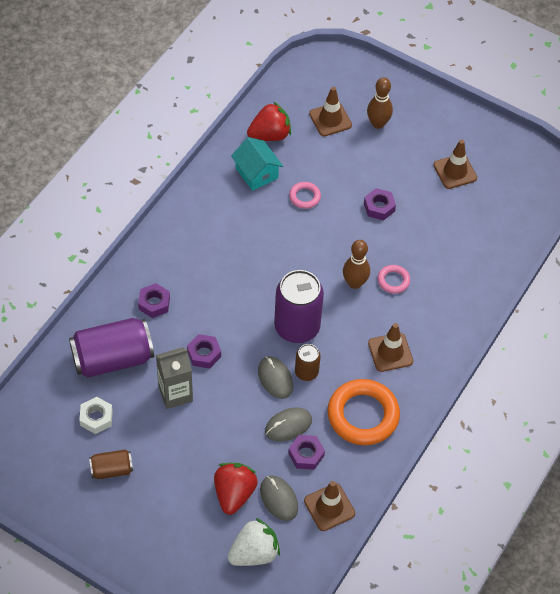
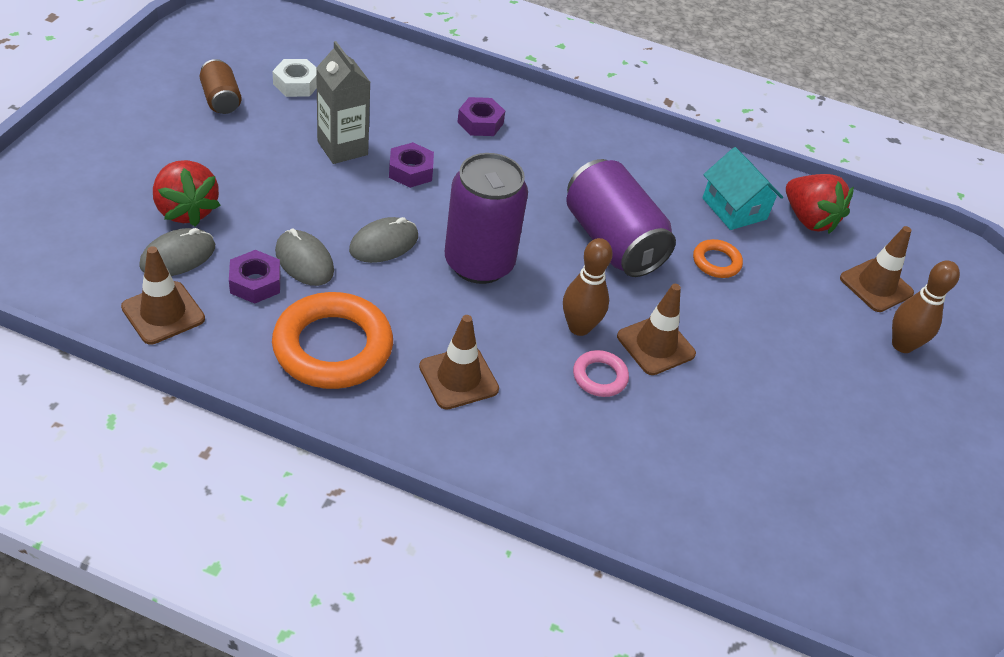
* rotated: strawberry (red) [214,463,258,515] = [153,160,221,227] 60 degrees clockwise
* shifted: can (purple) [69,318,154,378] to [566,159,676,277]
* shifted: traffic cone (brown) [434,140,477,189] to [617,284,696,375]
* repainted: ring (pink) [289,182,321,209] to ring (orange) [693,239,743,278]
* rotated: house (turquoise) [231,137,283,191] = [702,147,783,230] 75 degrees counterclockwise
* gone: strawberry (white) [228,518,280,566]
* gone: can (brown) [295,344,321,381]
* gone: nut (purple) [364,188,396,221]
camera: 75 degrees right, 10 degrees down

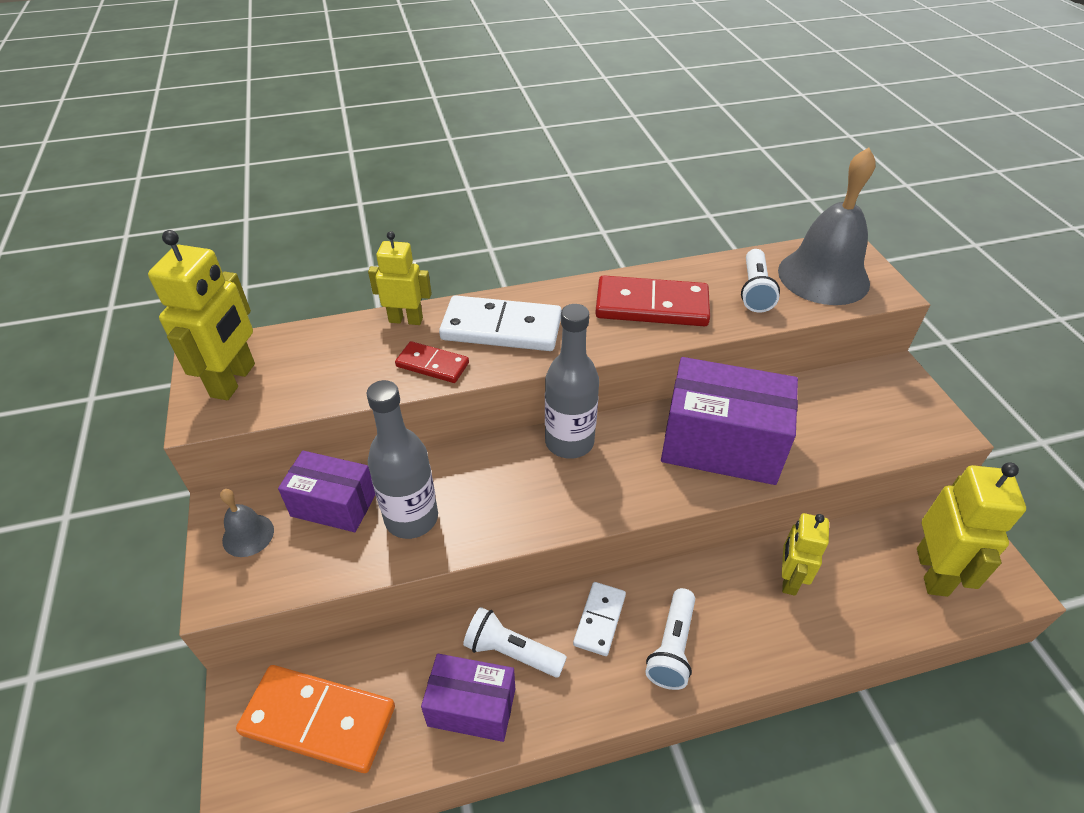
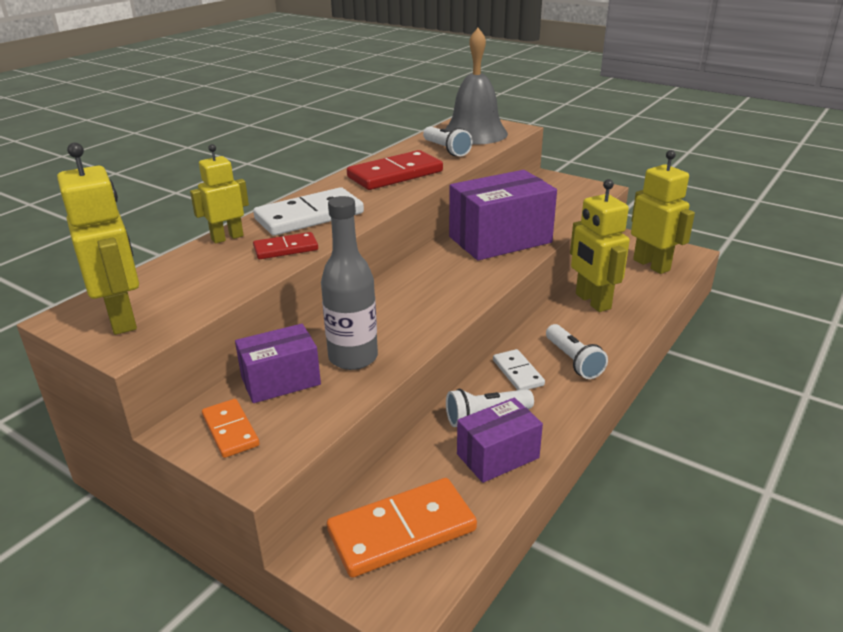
* swapped: bell (grey) [220,489,274,557] to domino (orange) [202,399,260,458]
* scaled: robot (yellow) [782,513,829,596] = [570,179,630,312] x1.55
* gone: bottle (grey) [545,304,599,459]
camera: 40 degrees left, 15 degrees down

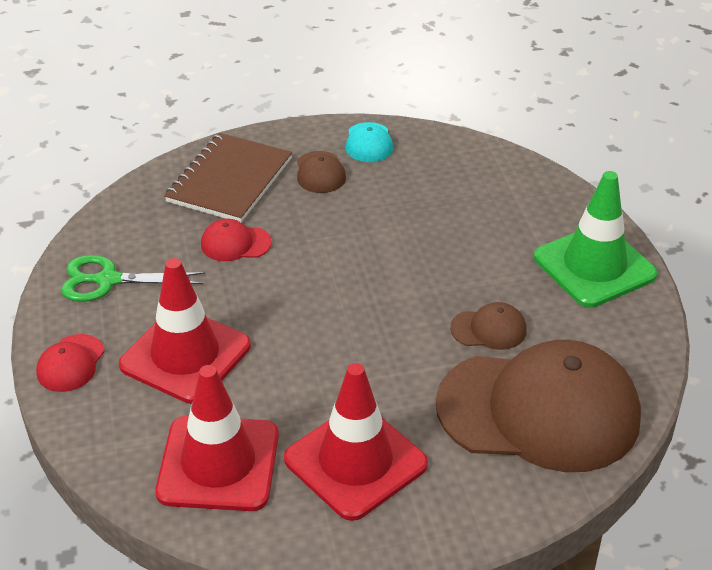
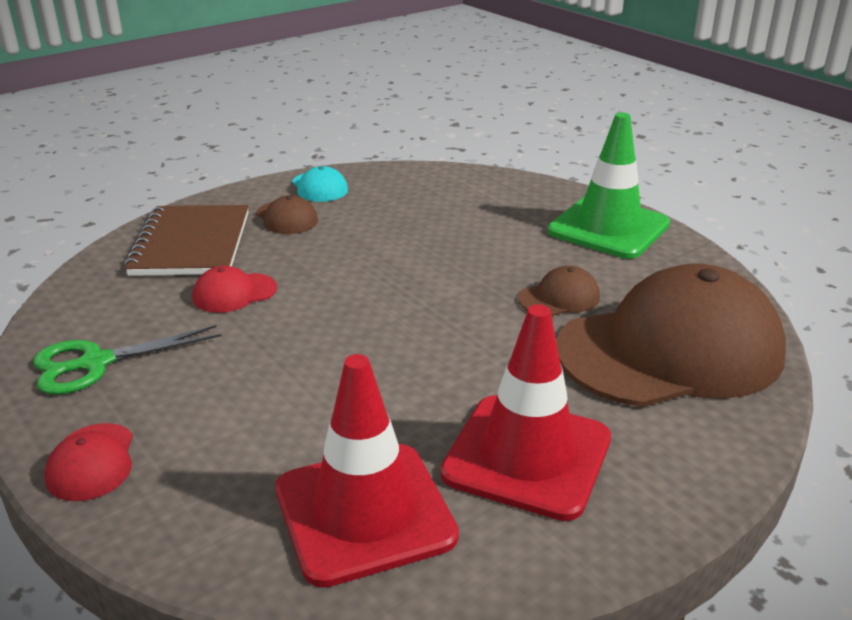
* gone: traffic cone (red) [119,258,251,404]
camera: 25 degrees left, 10 degrees down

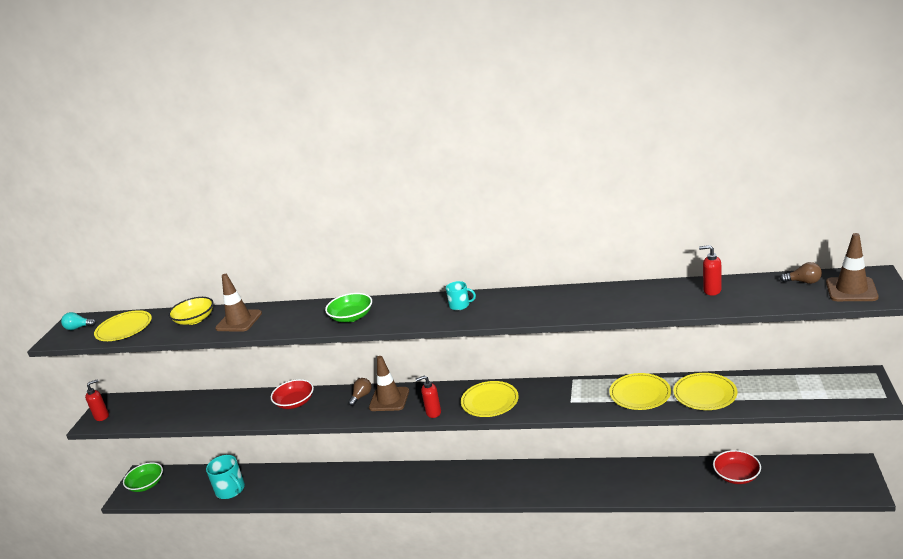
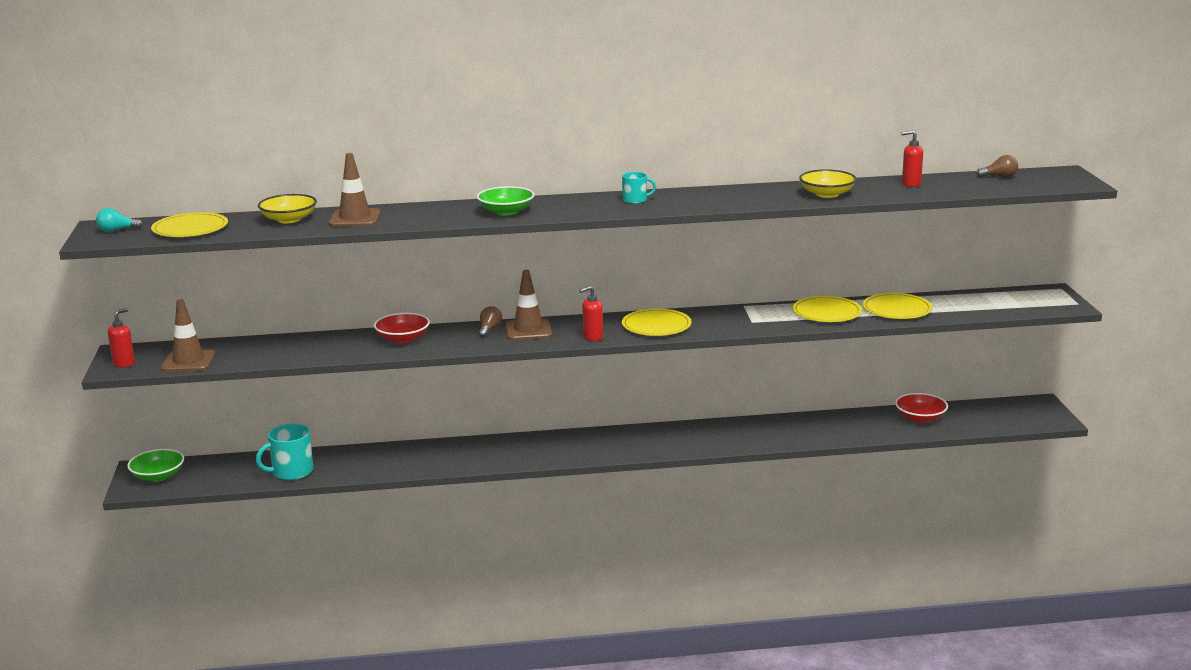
* shifted: traffic cone (brown) [826,233,879,301] to [161,299,216,372]
* rotated: mug (turquoise) [206,455,245,499] = [256,424,313,480] 120 degrees clockwise
* new: bowl (yellow) [799,169,857,198]
camera: 20 degrees left, 5 degrees down

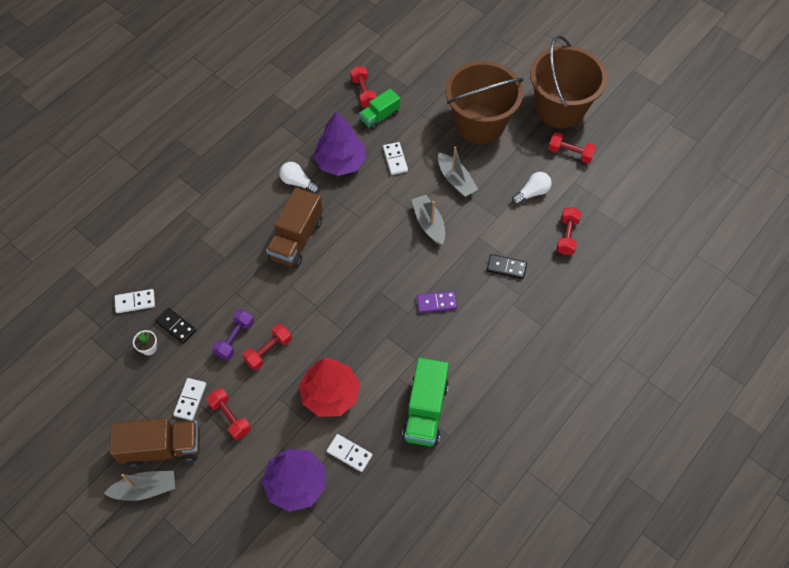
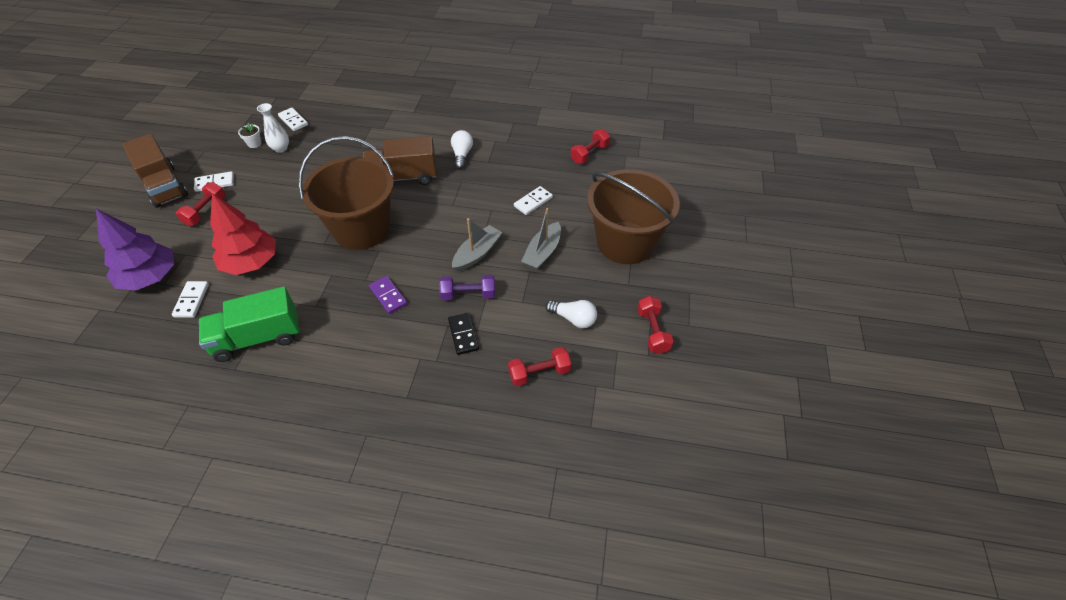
* swapped: domino (black) [155,308,196,344] to vase (white) [257,103,289,153]
* shifted: bucket (brown) [530,35,607,128] to [298,136,394,250]
* shifted: dumbbell (purple) [212,309,254,360] to [439,275,495,300]
* gone: boat (grey) [104,471,175,501]
* gone: dumbbell (red) [242,323,292,370]
* gone: tree (purple) [313,112,366,176]
* gone: truck (green) [359,89,400,130]
camera: 60 degrees right, 10 degrees down

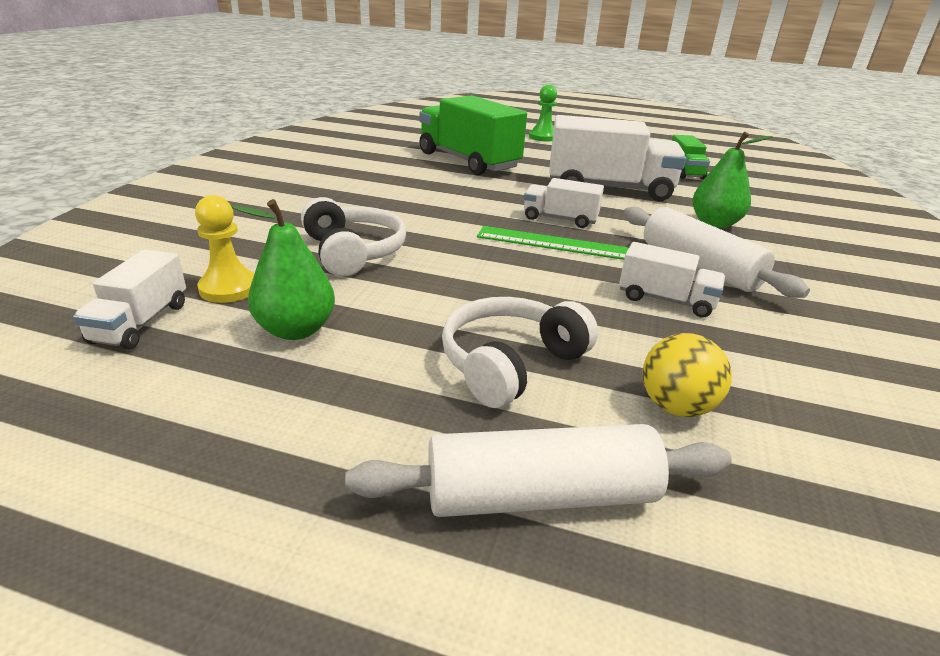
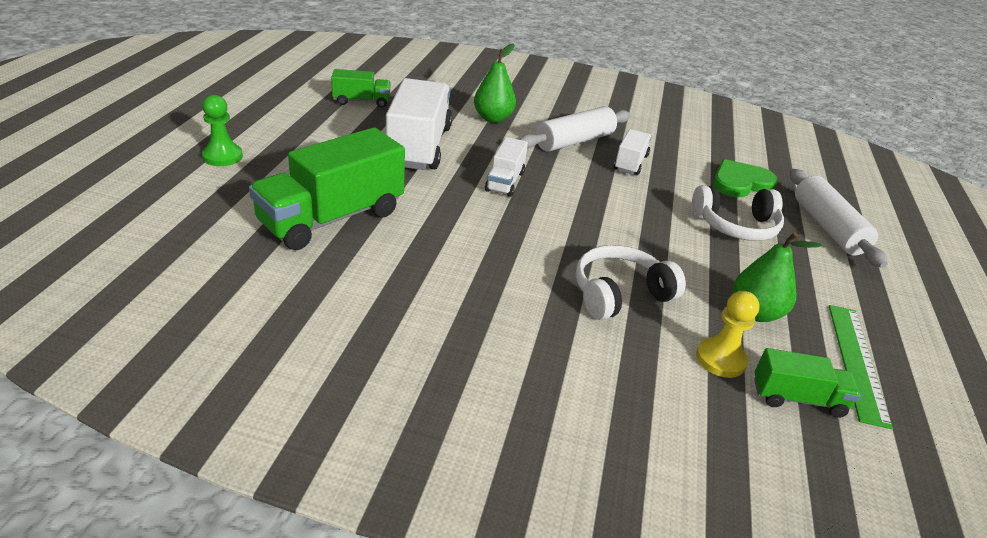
* rotated: headphones (white) [442,297,598,408] = [692,185,784,241] 45 degrees counterclockwise
* swapped: ball (yellow) [642,333,732,417] to heart (green) [713,159,778,197]
* repainted: truck (white) [73,249,186,349] to truck (green) [754,348,861,418]
* shifted: ruler (green) [477,226,629,260] to [829,305,893,429]
camera: 95 degrees left, 5 degrees up

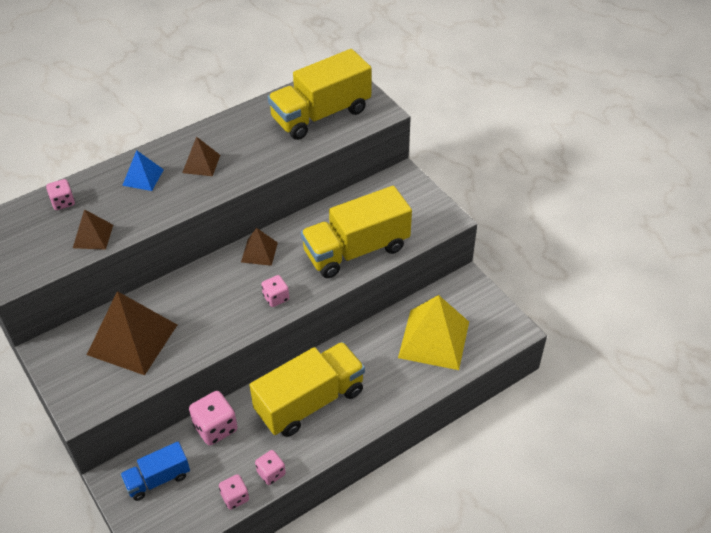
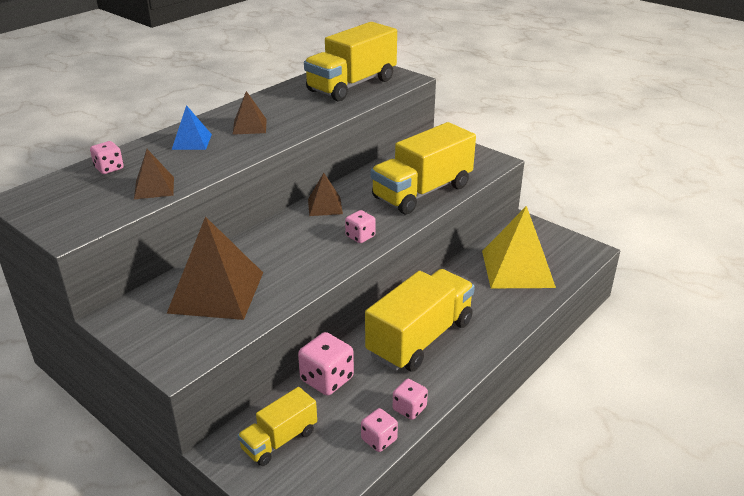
* repainted: truck (blue) [120,442,190,501] to truck (yellow) [237,387,317,466]
camera: 15 degrees left, 15 degrees down

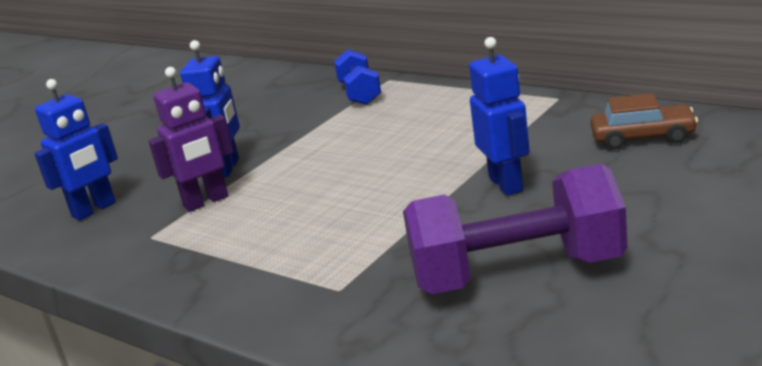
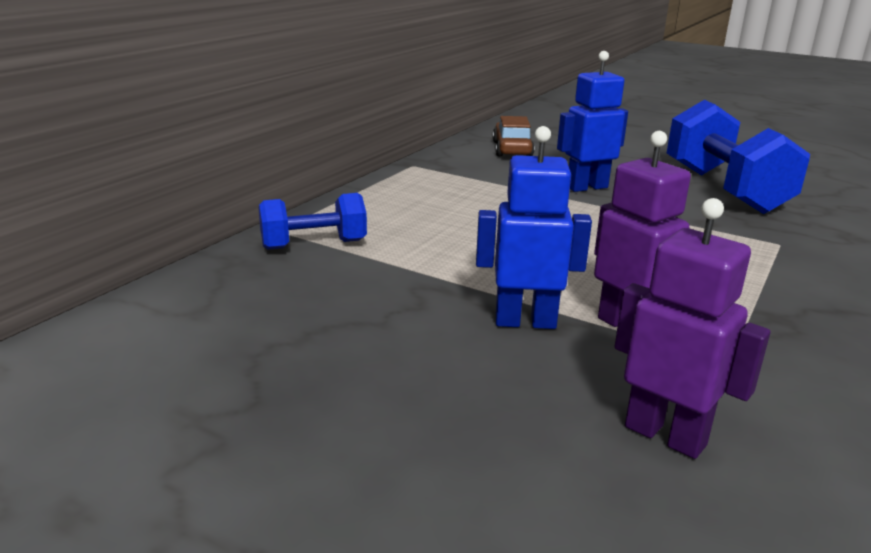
* repainted: robot (blue) [34,79,118,221] to robot (purple) [614,198,770,459]
* repainted: dumbbell (purple) [403,164,628,294] to dumbbell (blue) [667,100,810,214]
camera: 100 degrees left, 0 degrees up

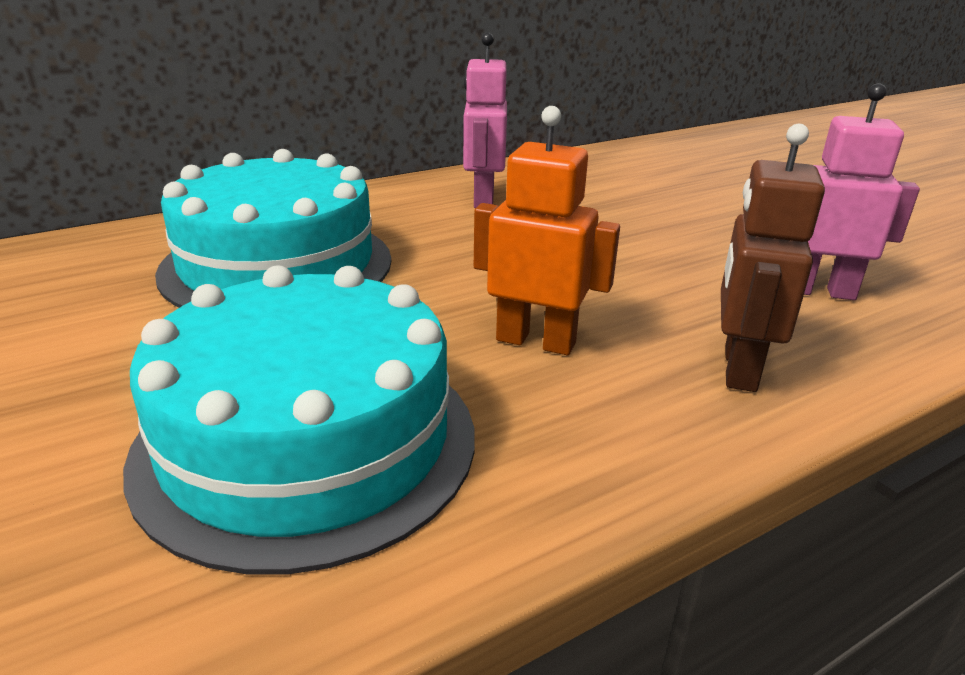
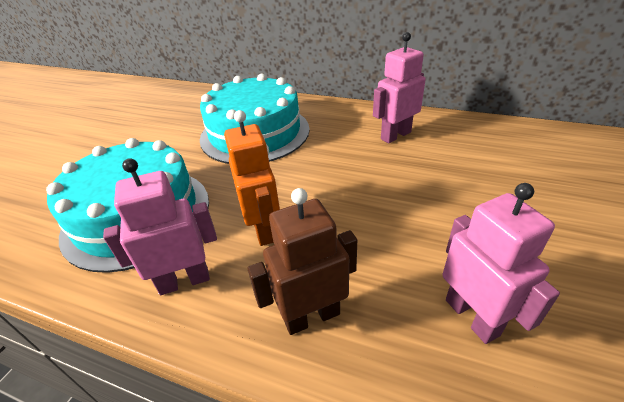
* new: robot (pink) [103,158,217,295]
camera: 55 degrees right, 10 degrees up

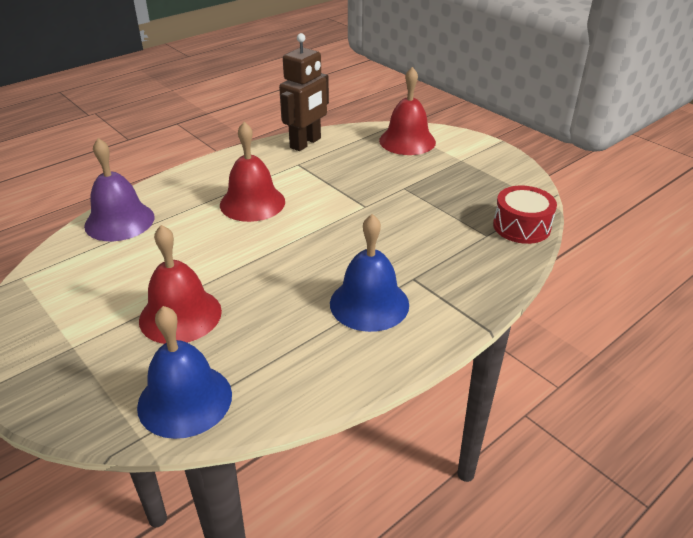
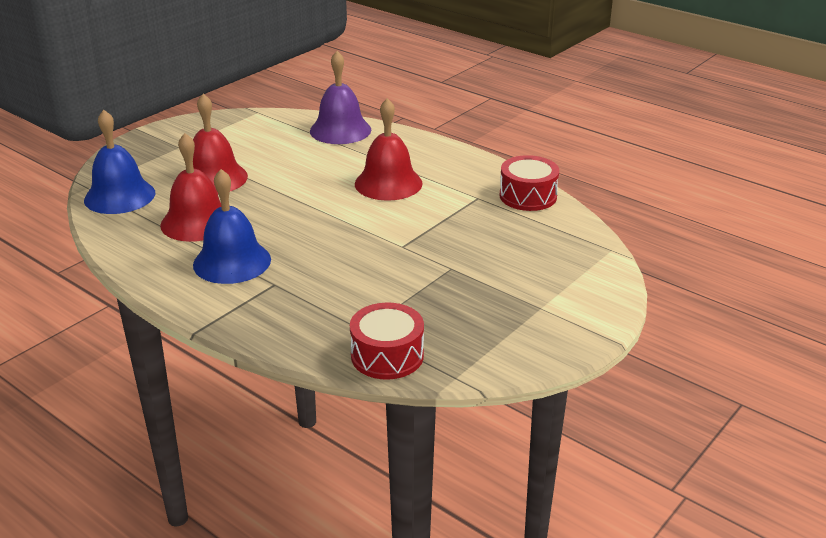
* shifted: bell (red) [379,67,436,155] to [160,133,221,242]
* swapped: robot (brown) [279,33,329,151] to drum (red) [499,155,559,211]
camera: 80 degrees right, 5 degrees down

